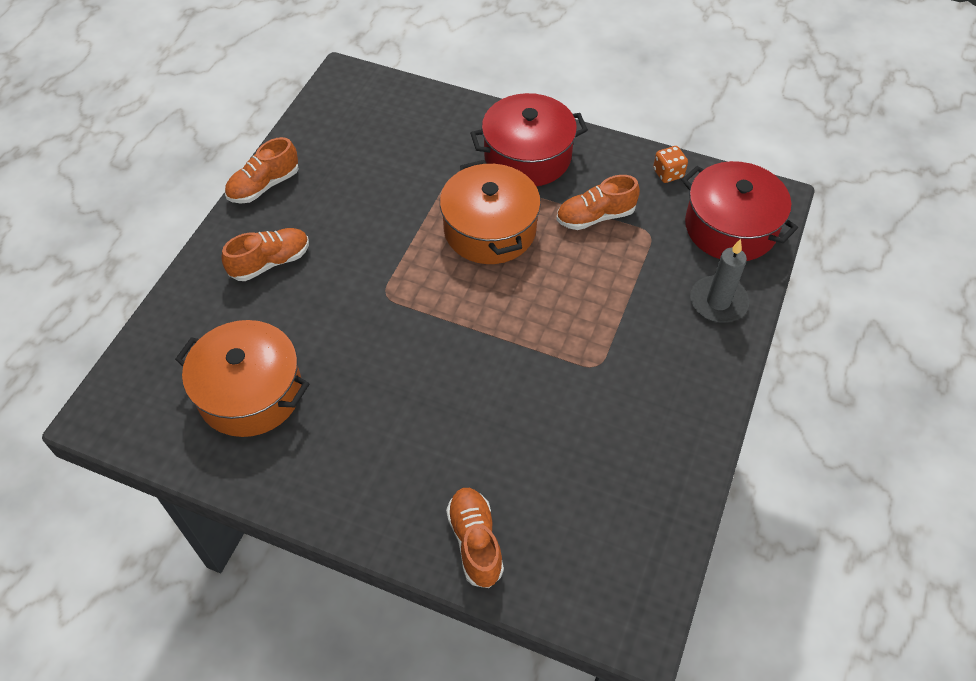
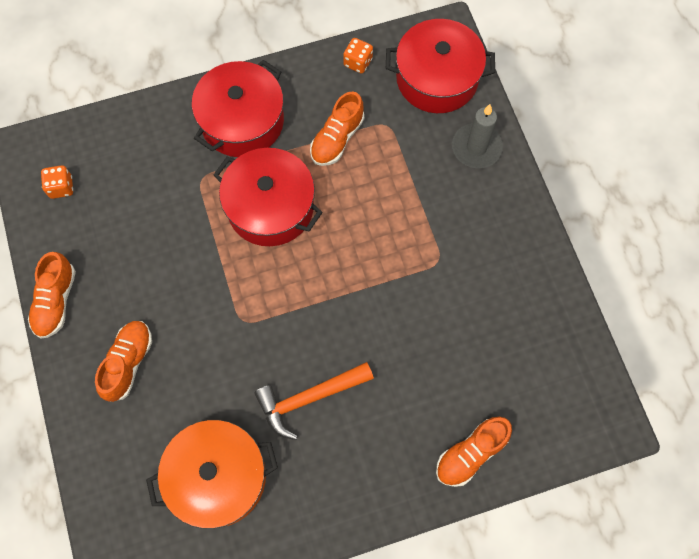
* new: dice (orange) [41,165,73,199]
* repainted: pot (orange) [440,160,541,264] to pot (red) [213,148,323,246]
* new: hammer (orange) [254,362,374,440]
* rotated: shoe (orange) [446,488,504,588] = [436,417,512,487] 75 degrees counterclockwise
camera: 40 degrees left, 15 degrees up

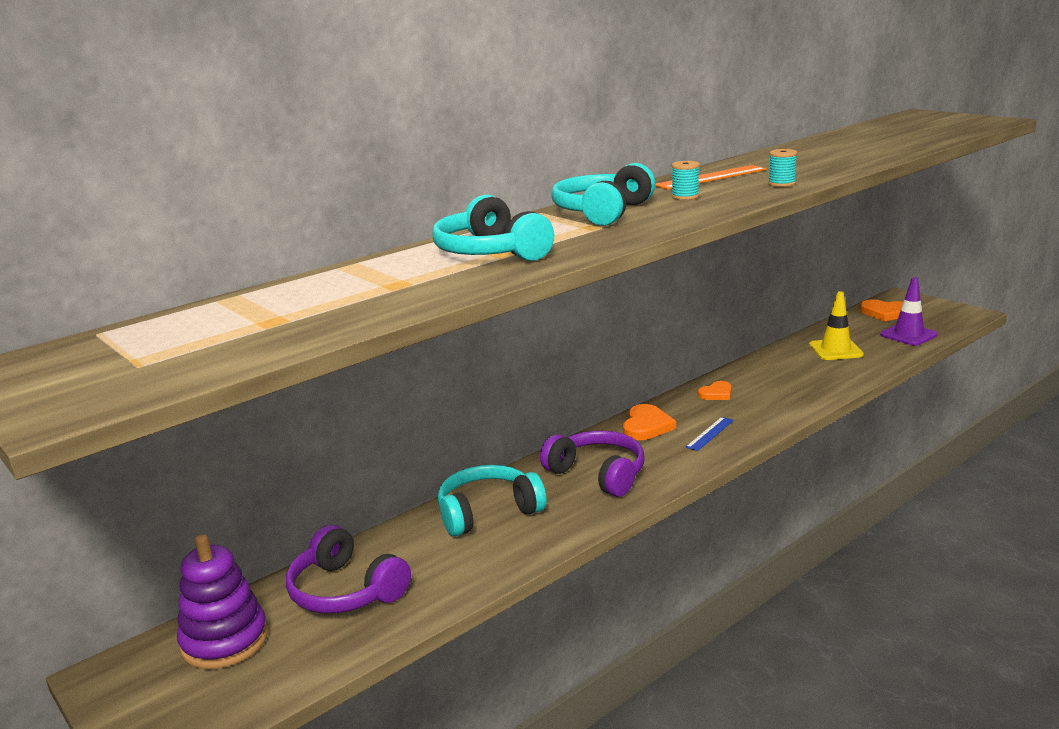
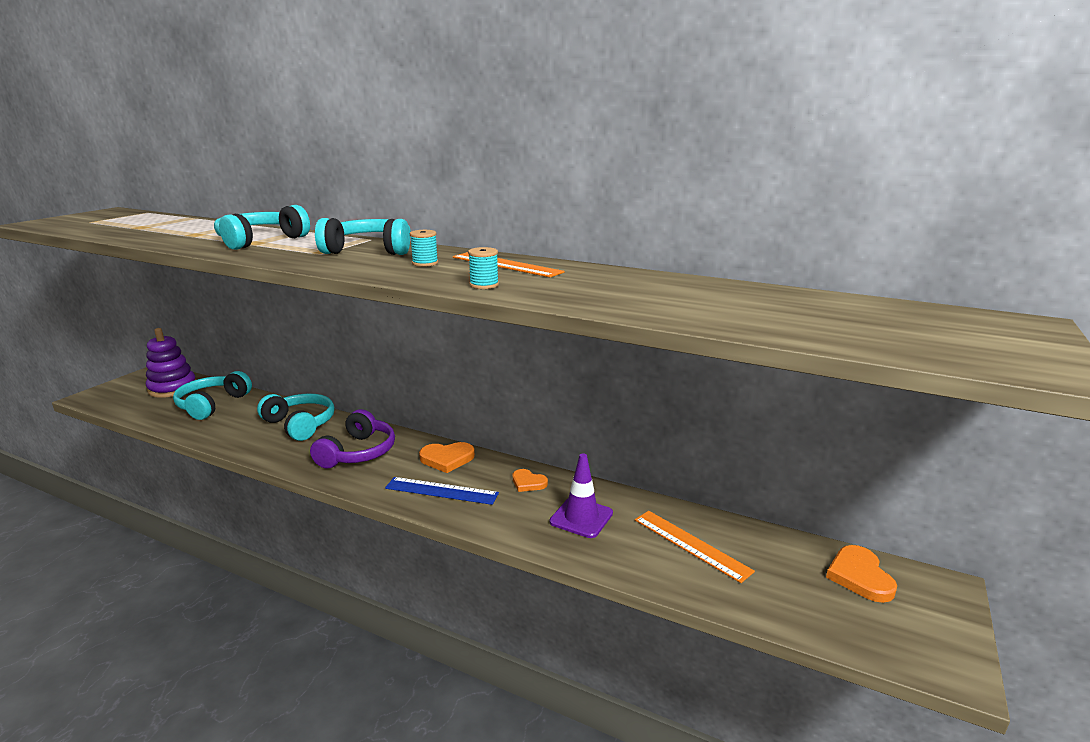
* repainted: headphones (purple) [286,525,411,613] to headphones (turquoise) [173,371,252,420]
* scaled: ruler (blue) [686,417,734,451] = [385,477,499,505] x1.60
* shifted: traffic cone (purple) [880,277,938,346] to [550,453,613,538]
* swapped: traffic cone (yellow) [809,291,864,360] to ruler (orange) [635,511,755,583]
camera: 65 degrees right, 0 degrees up

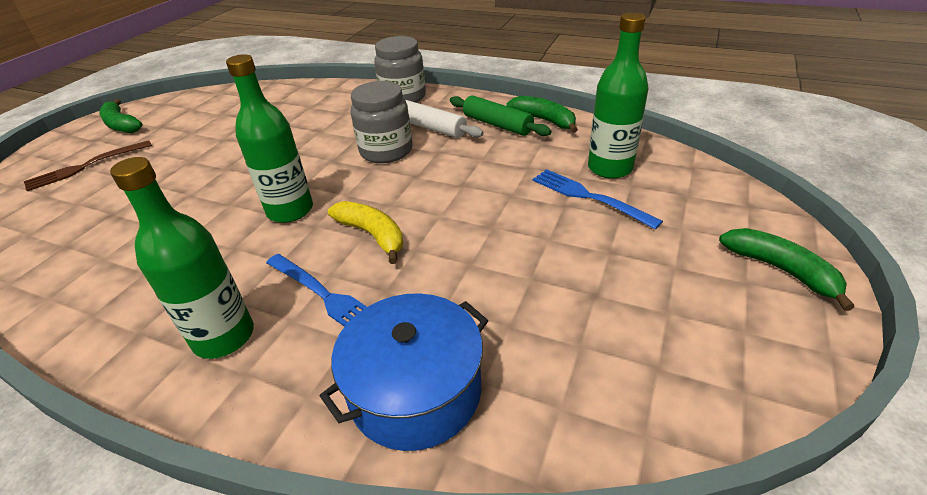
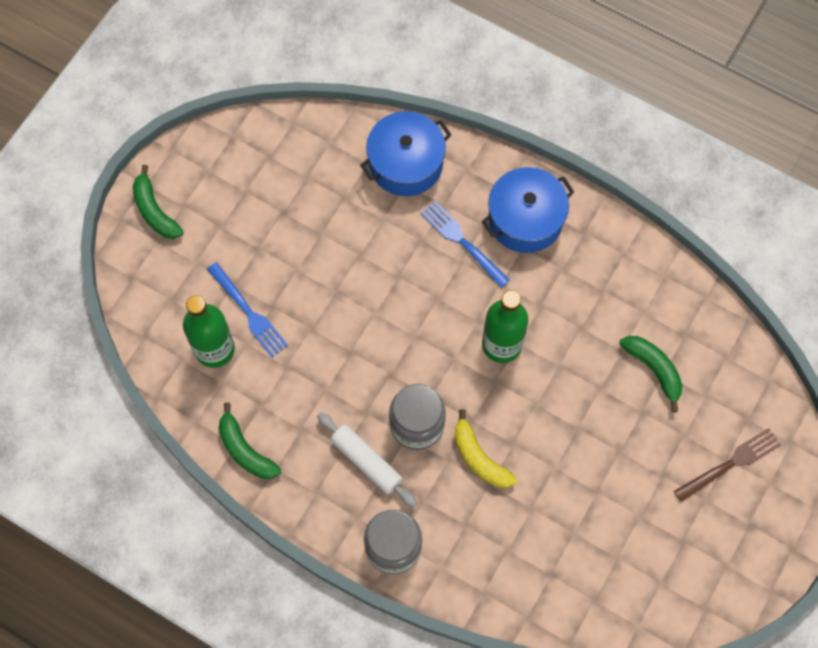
* shifted: banana (yellow) [328,201,403,264] to [454,409,517,488]
* swapped: bottle (green) [110,157,254,359] to pot (blue) [482,167,574,253]
* shifted: banana (green) [99,99,143,133] to [619,336,682,412]
* gone: rolling pin (green) [450,96,551,136]
camera: 175 degrees left, 30 degrees up

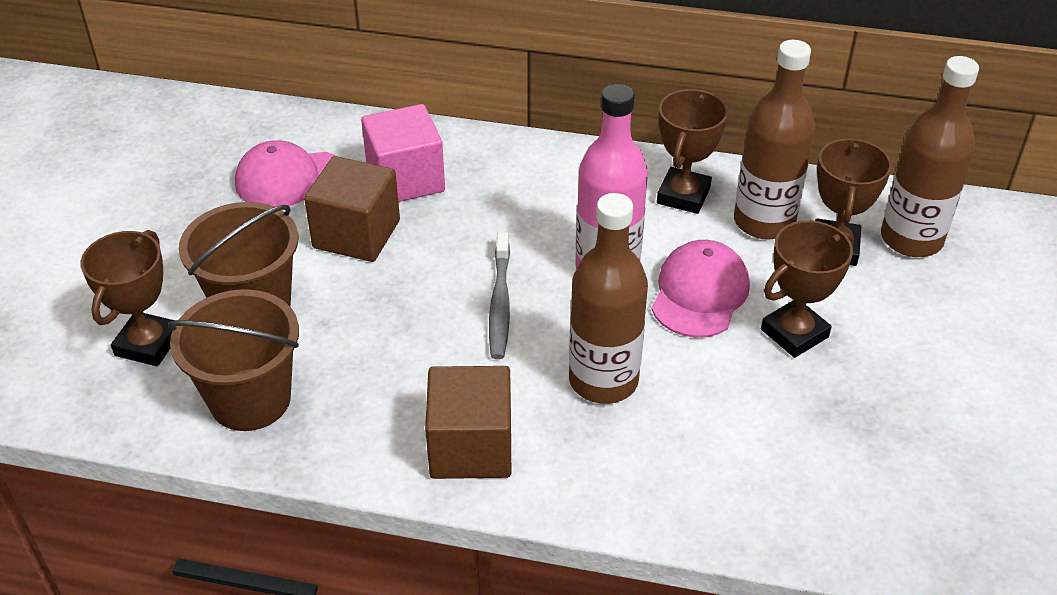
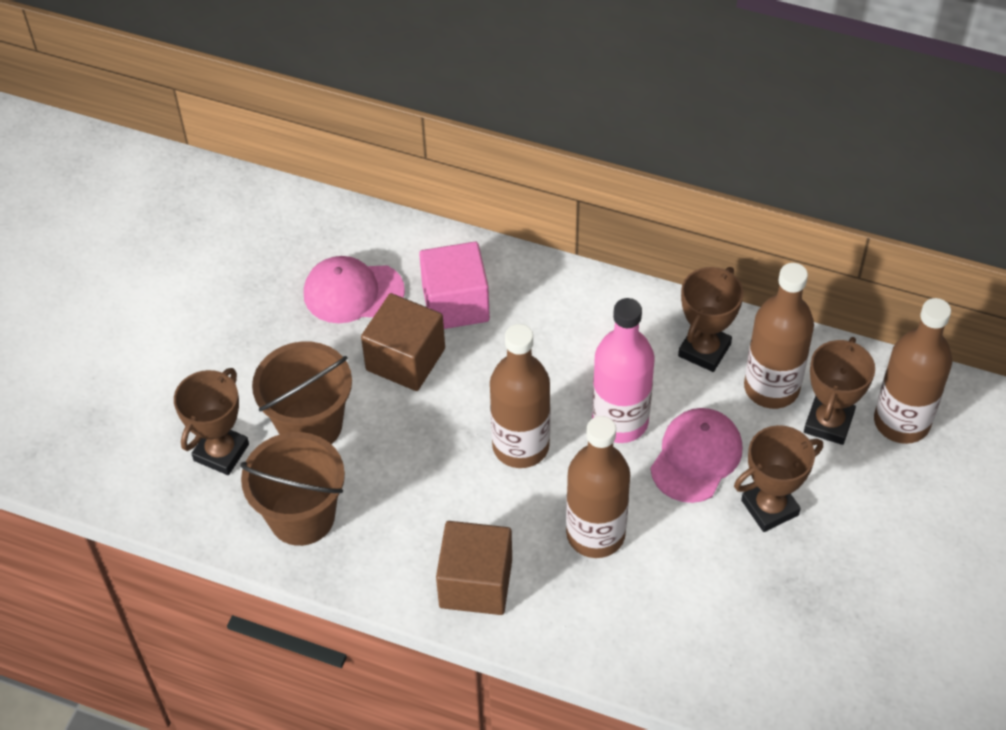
* swapped: toothbrush (grey) [489,232,510,359] to bottle (brown) [490,324,550,468]
camera: 10 degrees right, 10 degrees up

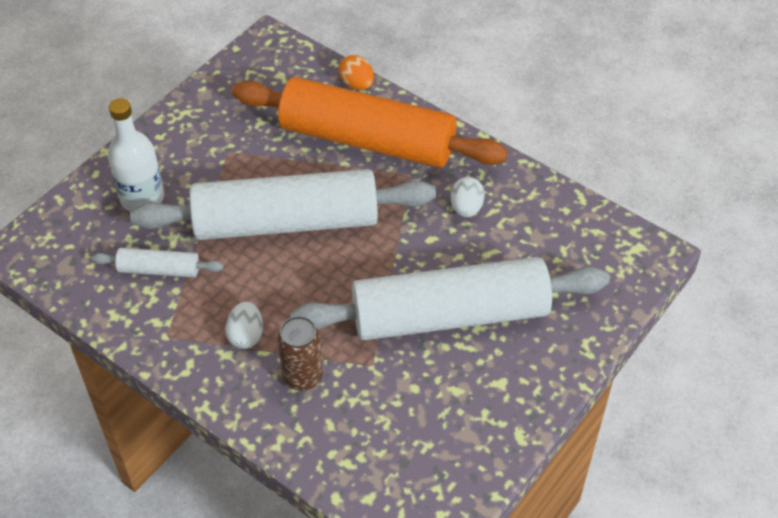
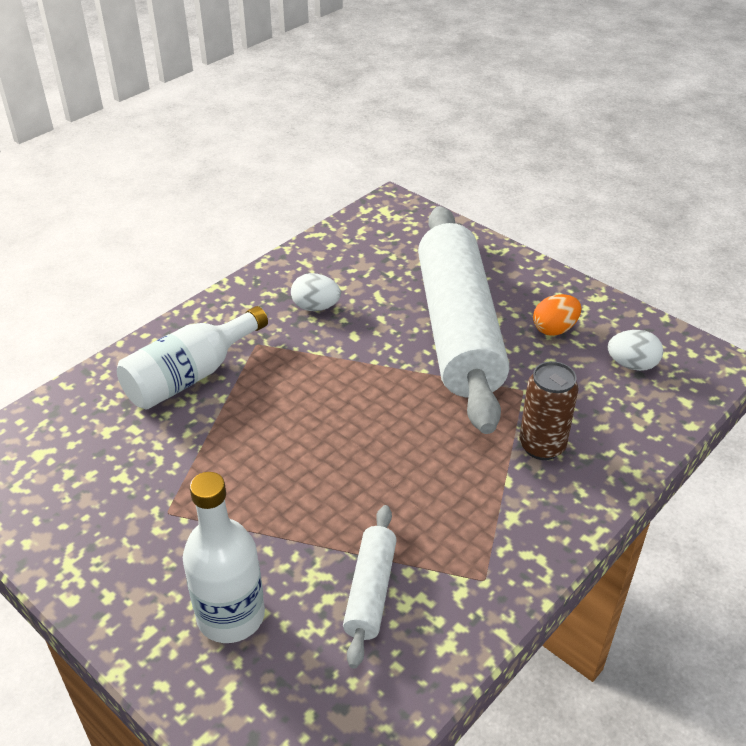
* swapped: rolling pin (orange) [232,77,508,168] to bottle (white) [117,306,268,409]
* shifted: egg (orange) [339,55,374,90] to [533,294,581,336]
* shifted: egg (white) [225,302,263,349] to [608,330,663,371]
* gone: rolling pin (white) [130,169,436,240]
camera: 85 degrees left, 10 degrees down

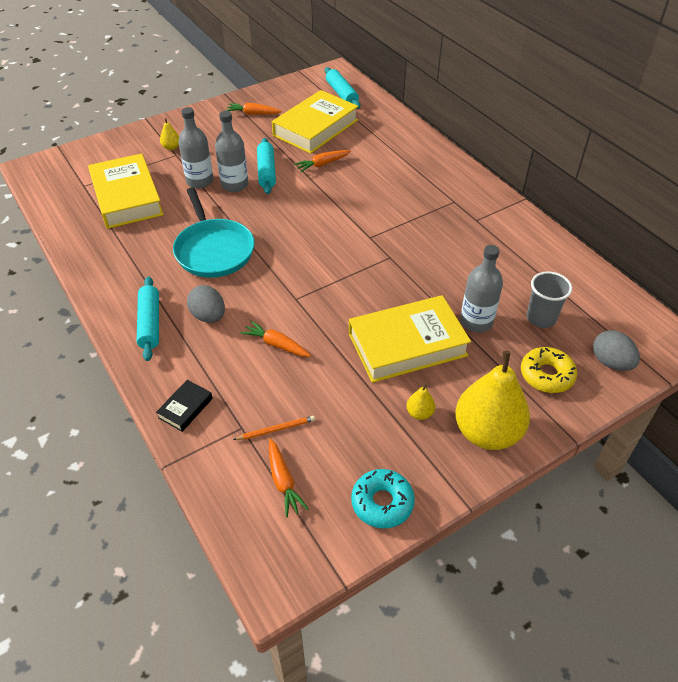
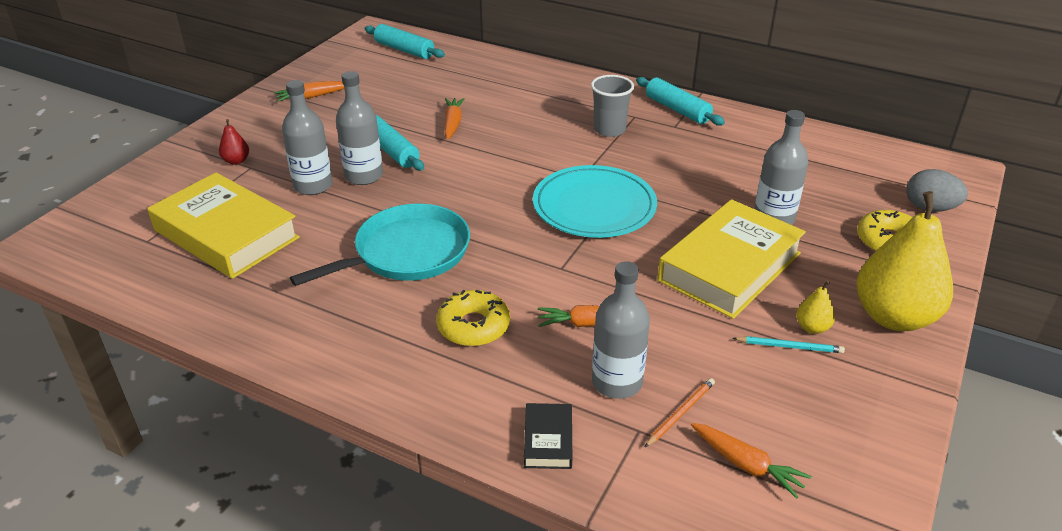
* repainted: pear (yellow) [160,118,179,150] to pear (red) [219,119,249,165]
* rotated: pan (turquoise) [173,187,255,278] = [290,204,470,286] 75 degrees counterclockwise
* swapped: egg (grey) [187,285,225,323] to donut (yellow) [436,290,510,346]
* rotated: carrot (orange) [294,150,351,172] = [444,98,465,139] 150 degrees clockwise
* new: plate (turquoise) [533,165,657,238]
* shifted: cup (grey) [527,271,572,328] to [591,75,634,137]
* new: bottle (grey) [592,261,650,399]
* shifted: rolling pin (turquoise) [137,276,159,361] to [636,77,725,126]
* new: pencil (turquoise) [733,336,845,353]
* gone: book (yellow) [272,90,358,154]
* gone: donut (turquoise) [351,469,415,528]
camera: 30 degrees left, 10 degrees down

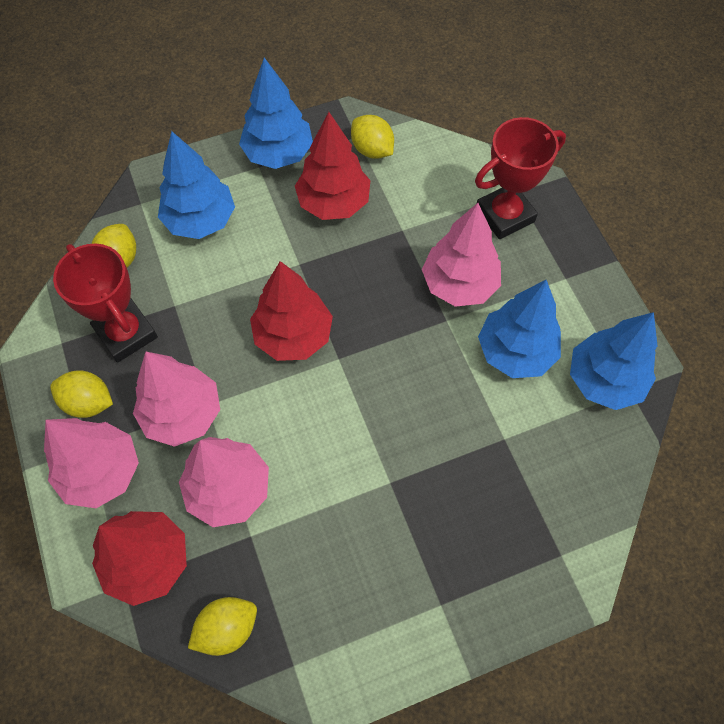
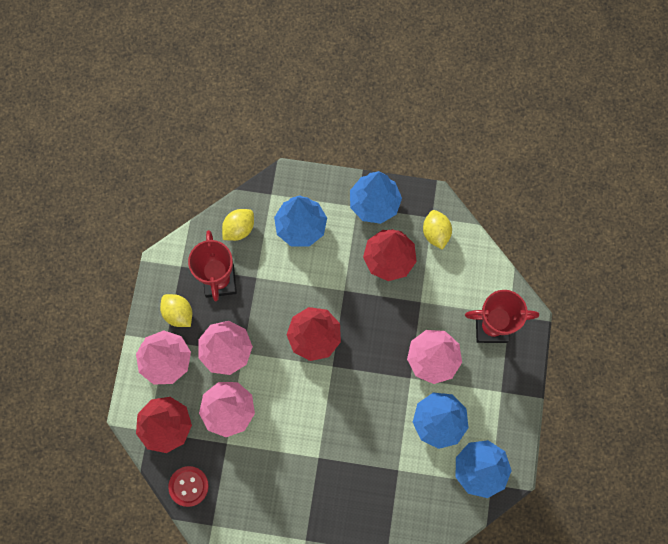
* swapped: lemon (yellow) [188,597,257,656] to button (red) [168,466,209,507]
camera: 30 degrees right, 10 degrees up

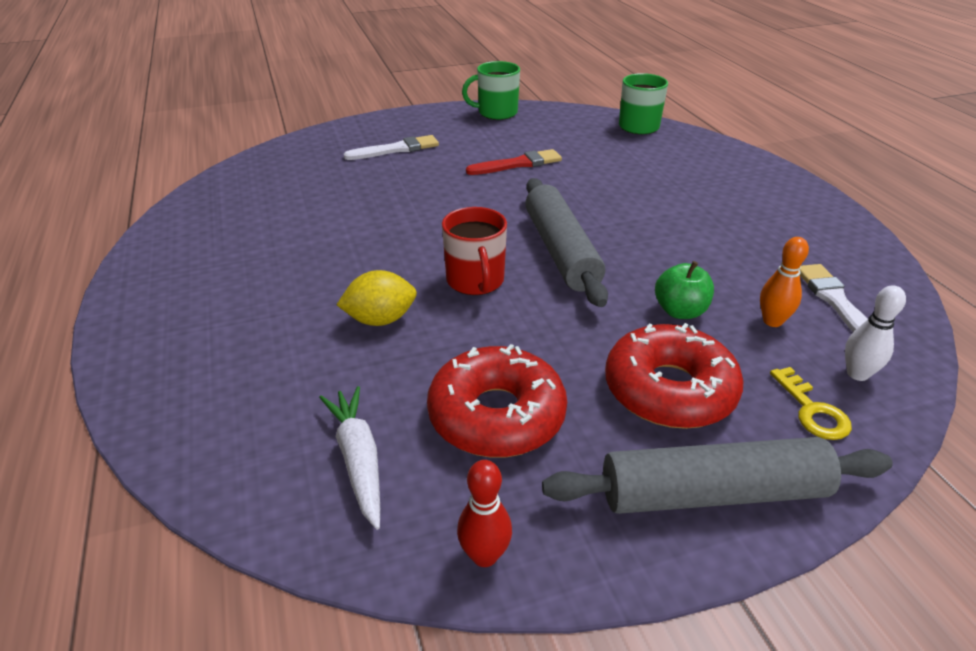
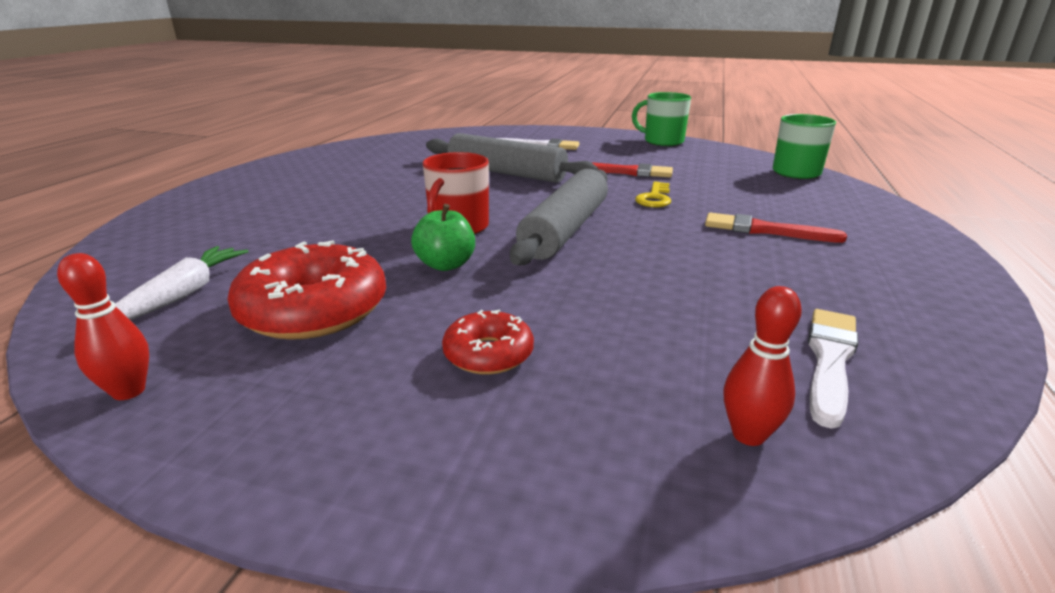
* shifted: apple (green) [655,261,714,319] to [411,204,475,271]
* shifted: rolling pin (grey) [542,437,893,514] to [426,133,598,183]
* scaled: donut (red) [605,323,744,429] = [442,310,534,375] x0.55
* shifted: key (yellow) [770,367,852,440] to [635,181,671,208]
* new: brush (red) [705,213,847,243]
* repainted: bowling pin (white) [845,285,906,381] to bowling pin (red) [723,286,802,446]
* gone: lemon (yellow) [336,270,417,326]
* gone: bowling pin (orange) [760,237,809,327]
camera: 35 degrees right, 10 degrees down

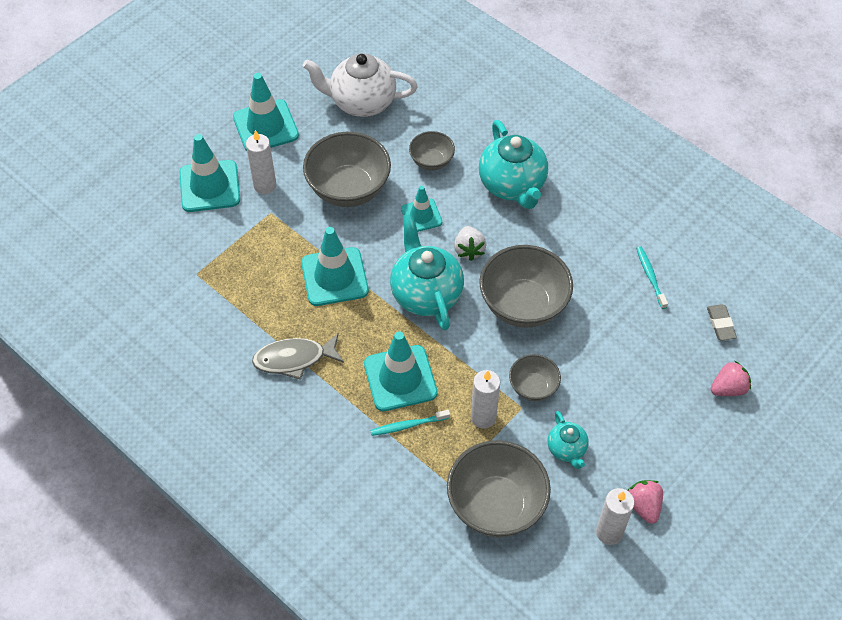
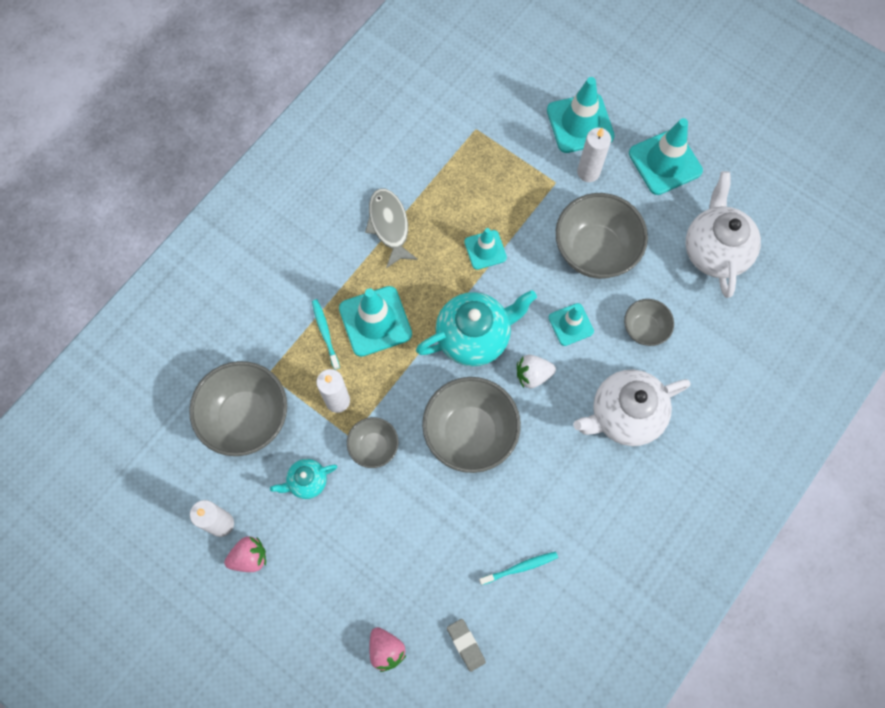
* rotated: eraser (grey) [707,304,737,341] = [447,619,486,672] 75 degrees clockwise
* scaled: traffic cone (turquoise) [301,227,369,306] = [464,228,507,270] x0.60
* repainted: teapot (turquoise) [479,120,548,209] to teapot (white) [573,370,690,446]
camera: 85 degrees right, 15 degrees up

